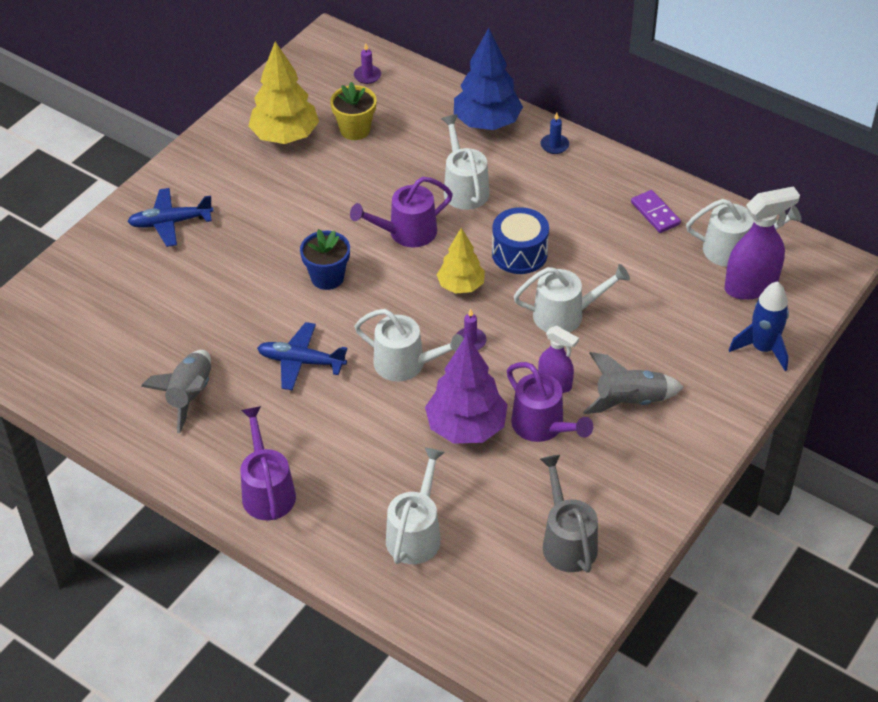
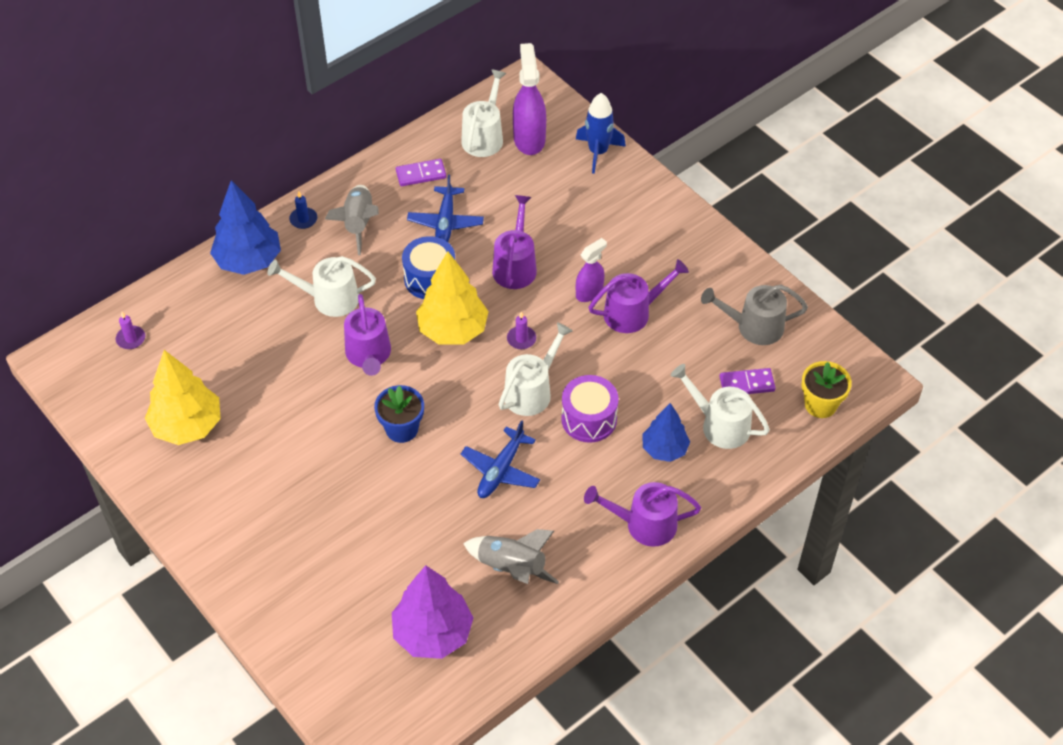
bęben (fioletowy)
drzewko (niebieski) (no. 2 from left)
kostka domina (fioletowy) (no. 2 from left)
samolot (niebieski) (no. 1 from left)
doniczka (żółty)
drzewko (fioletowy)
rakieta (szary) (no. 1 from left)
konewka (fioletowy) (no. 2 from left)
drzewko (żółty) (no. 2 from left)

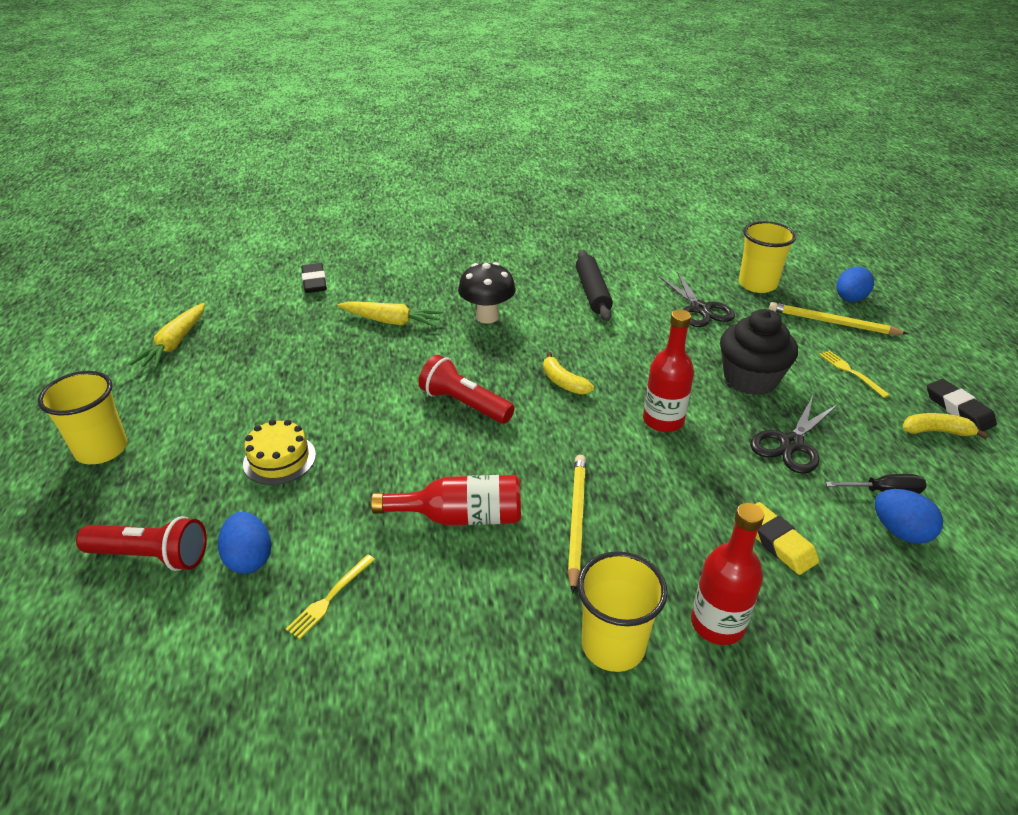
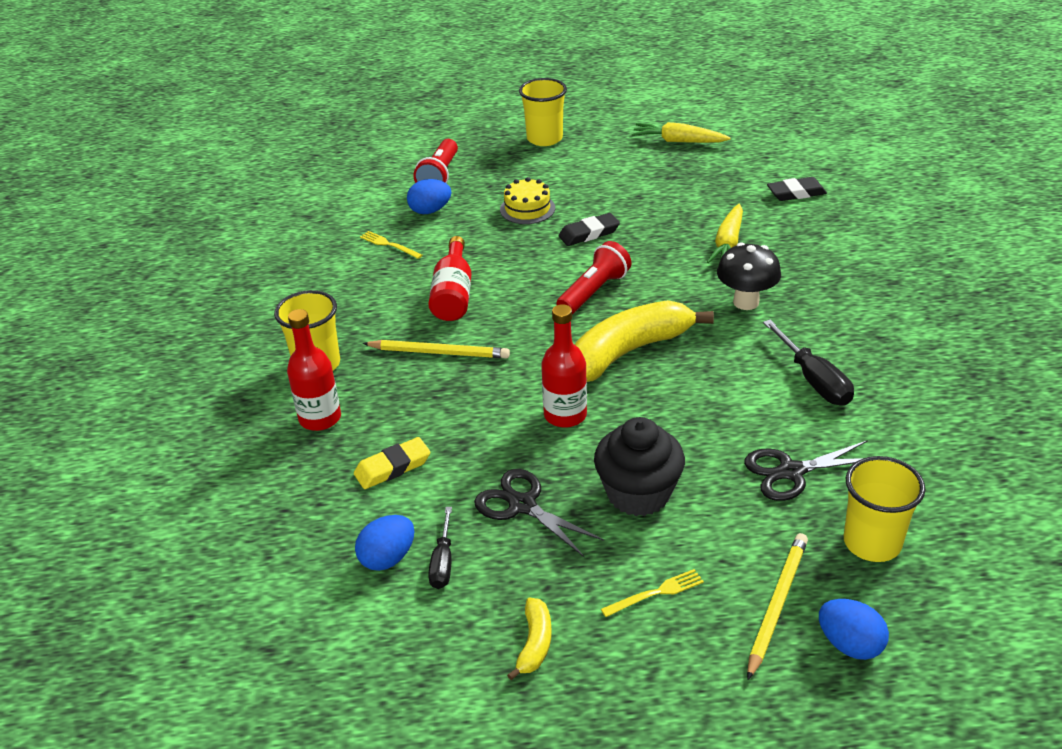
gumka do mazania (czarny) (no. 1 from left)
śrubokręt (czarny) (no. 2 from left)
banan (żółty) (no. 2 from left)

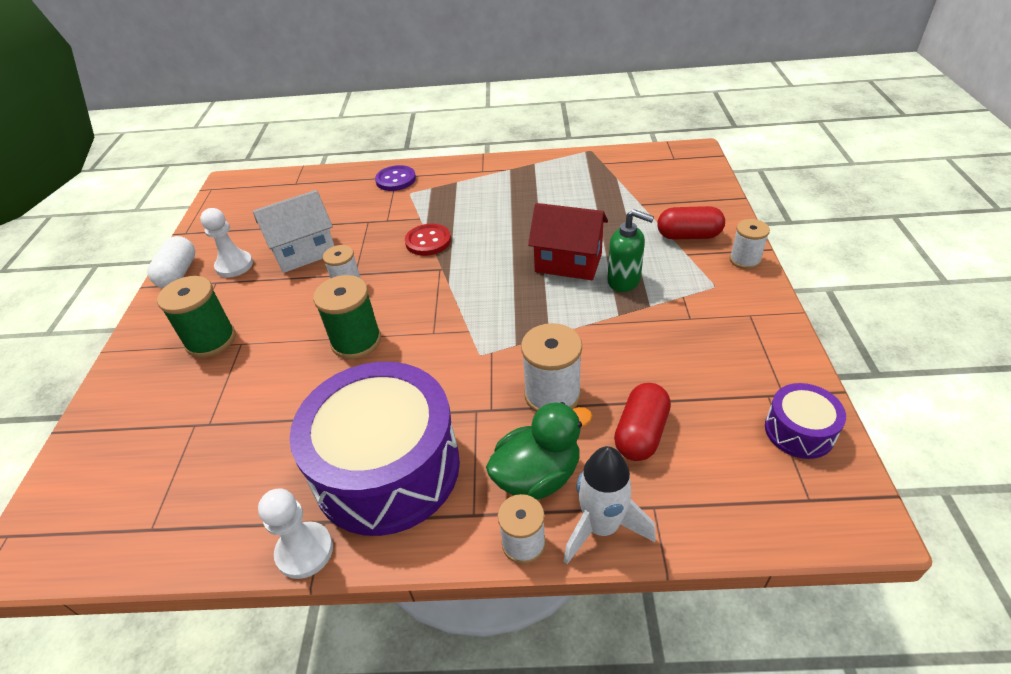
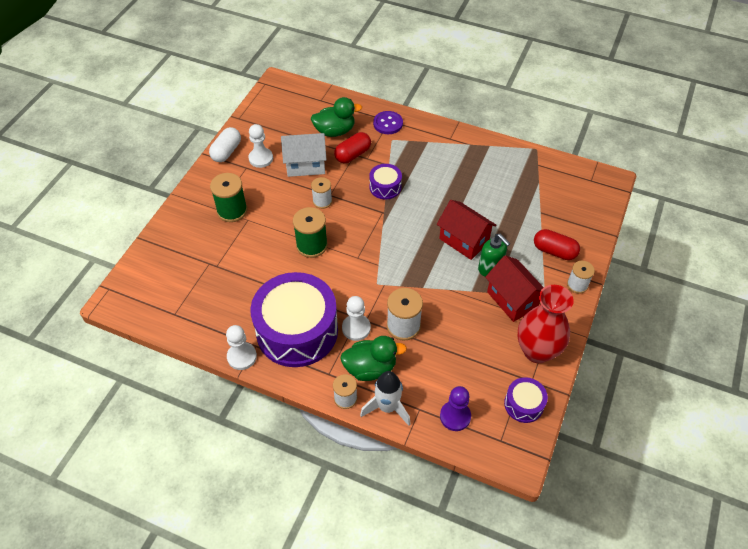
kaczka (zielony) (no. 1 from left)
pionek (biały) (no. 3 from left)
pionek (fioletowy)
domek (czerwony) (no. 2 from left)
wazon (czerwony)
kapsułka (czerwony) (no. 1 from left)
bęben (fioletowy) (no. 2 from left)

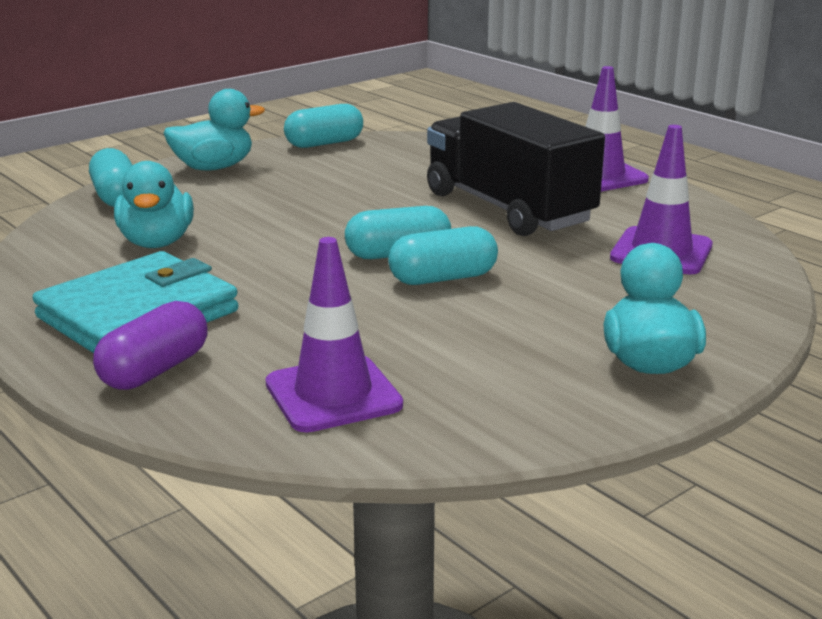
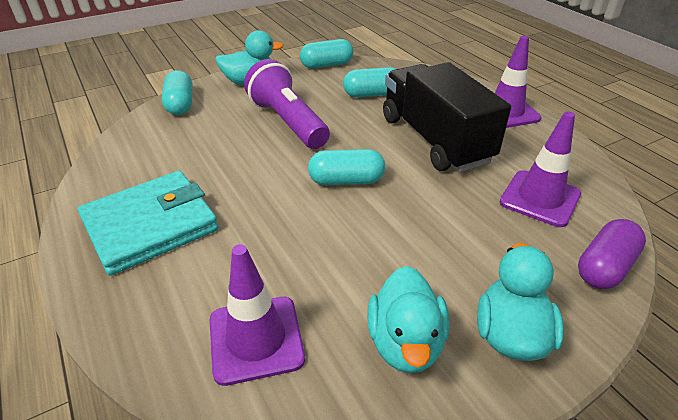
latarka (fioletowy)
kapsułka (fioletowy)
kaczka (turkusowy) (no. 2 from left)
kapsułka (turkusowy) (no. 4 from left)

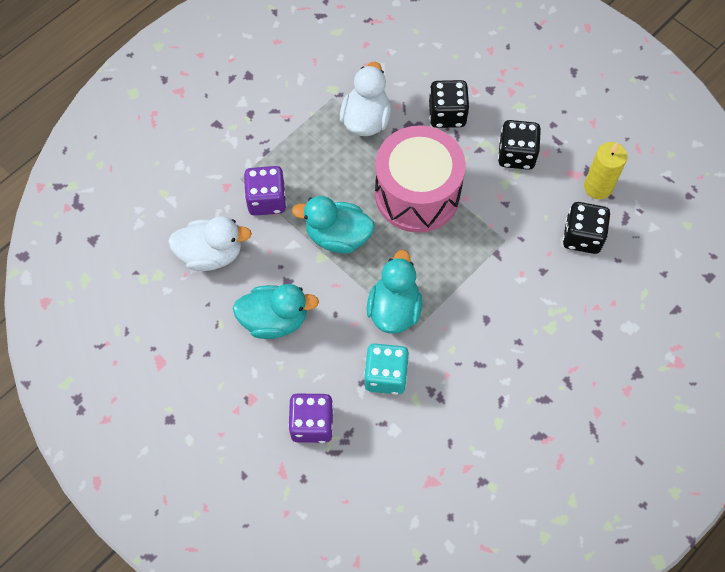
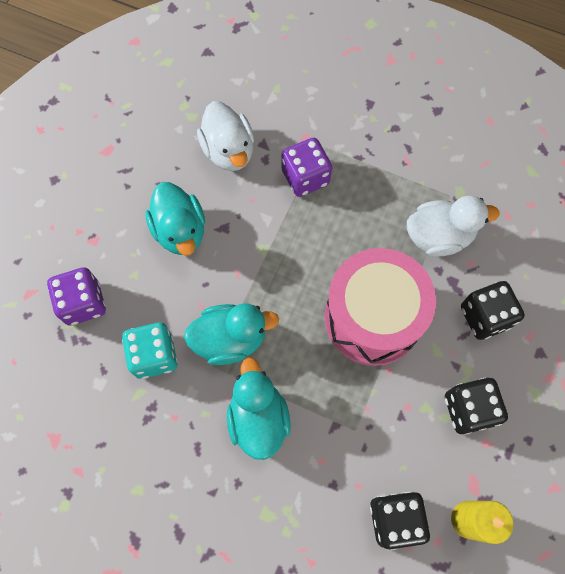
kaczka (turkusowy) (no. 3 from left)

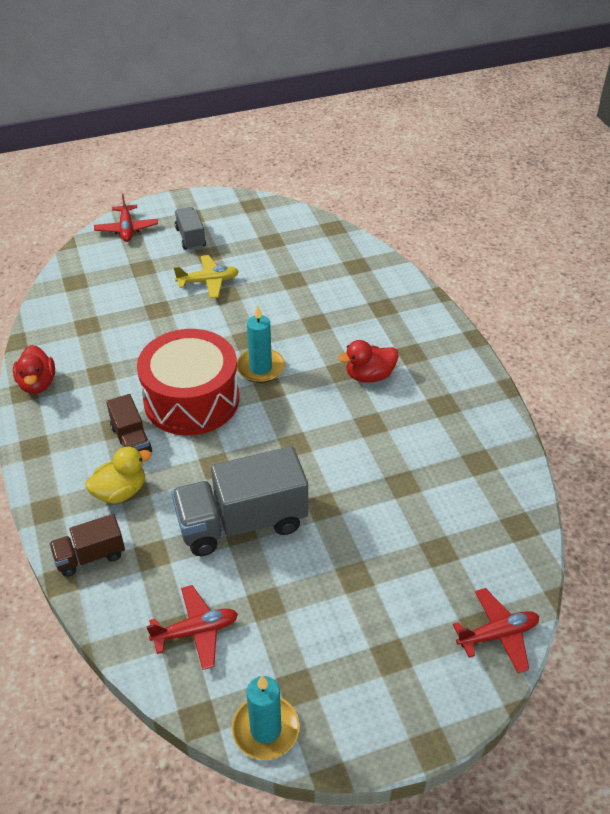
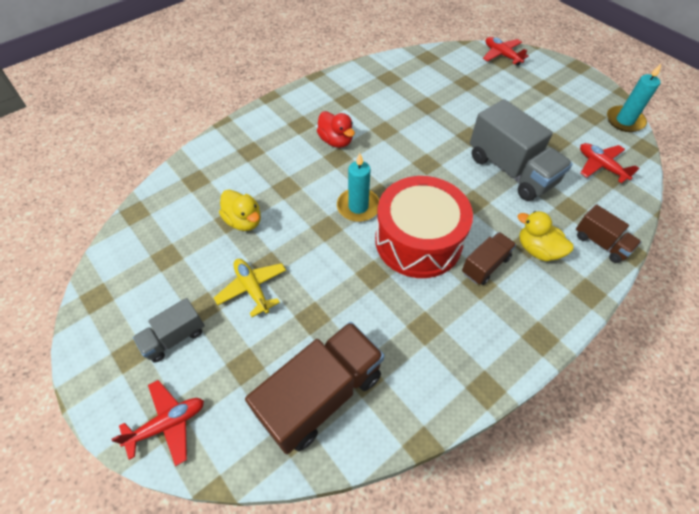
kaczka (czerwony) (no. 1 from left in the first image)
kaczka (żółty) (no. 1 from left)
ciężarówka (brązowy) (no. 1 from left)

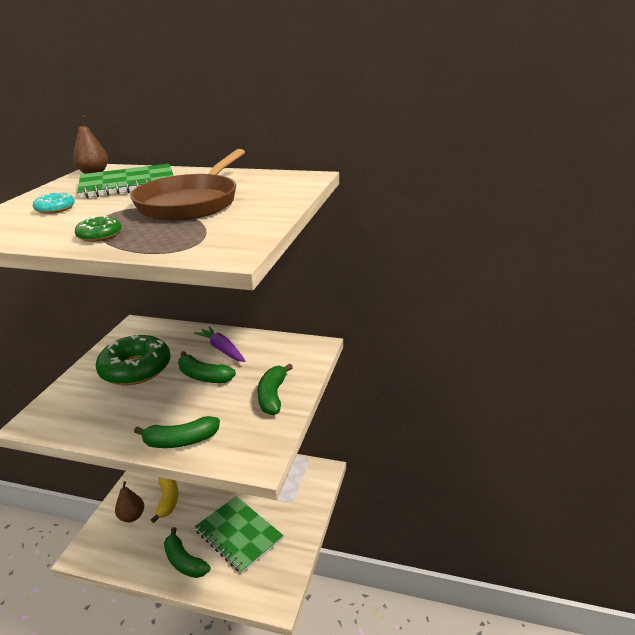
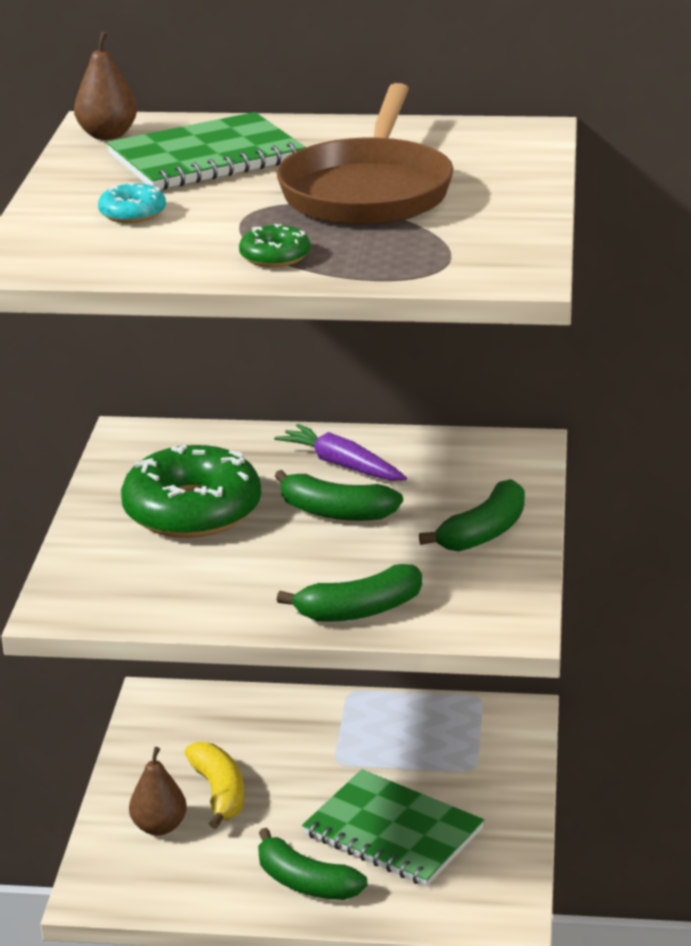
banan (zielony) (no. 4 from left)

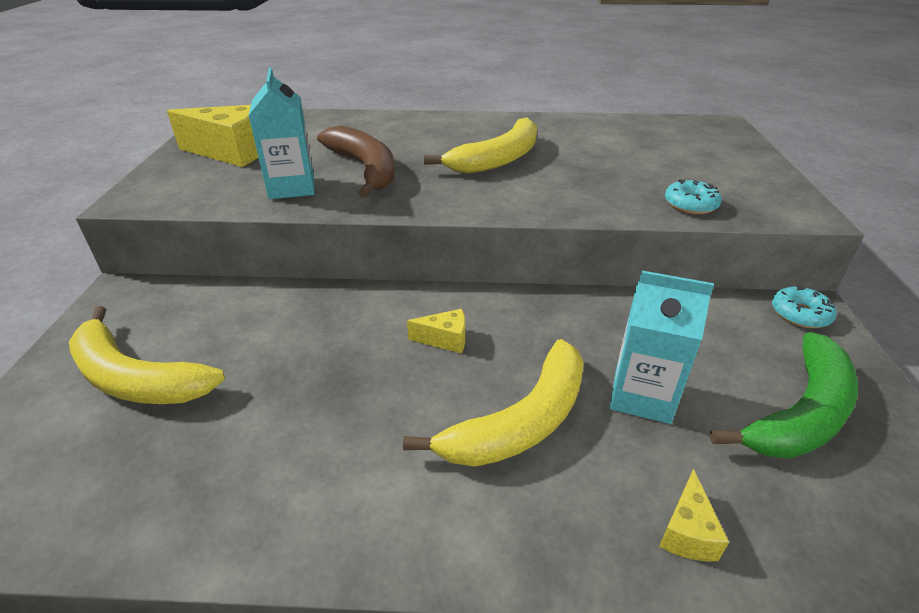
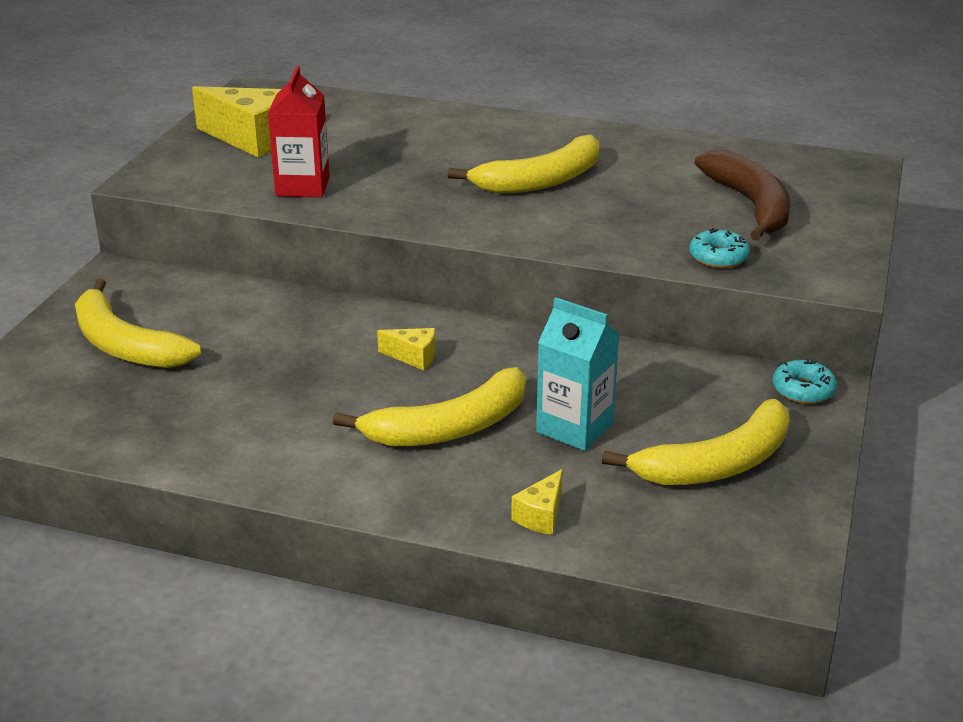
banan (brązowy)
karton mleka (czerwony)
banan (żółty) (no. 4 from left)

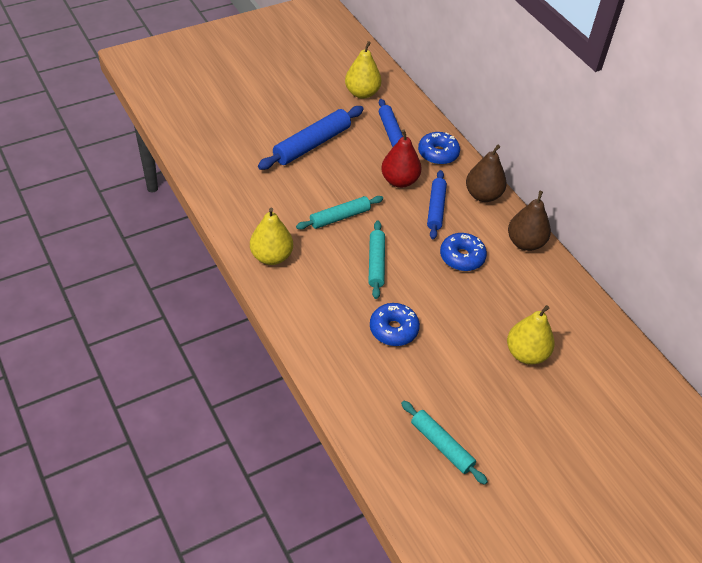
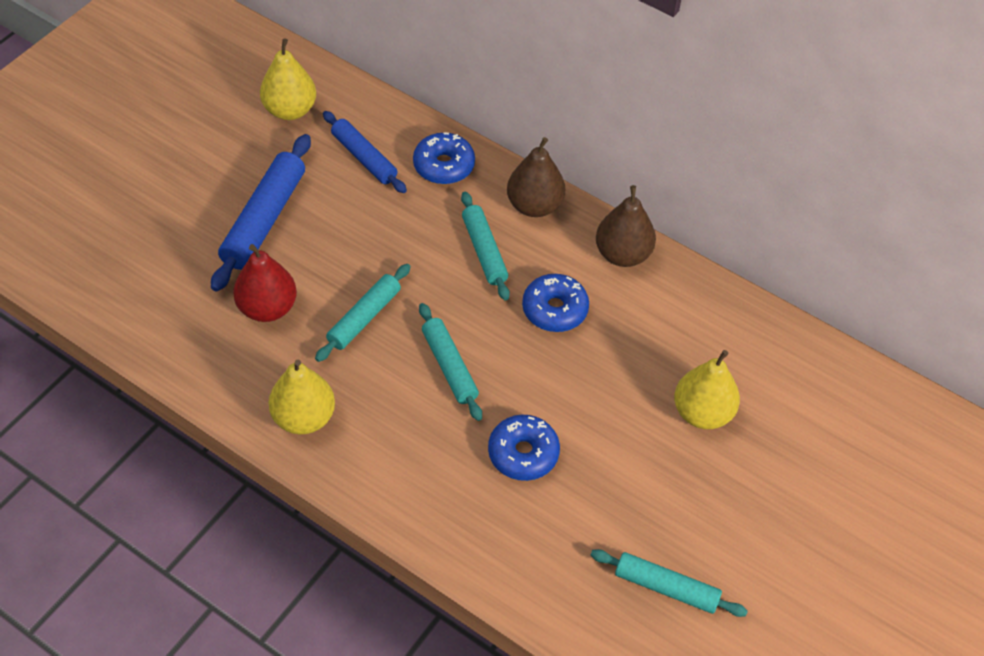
gruszka (czerwony)
wałek do ciasta (turkusowy) (no. 3 from left)

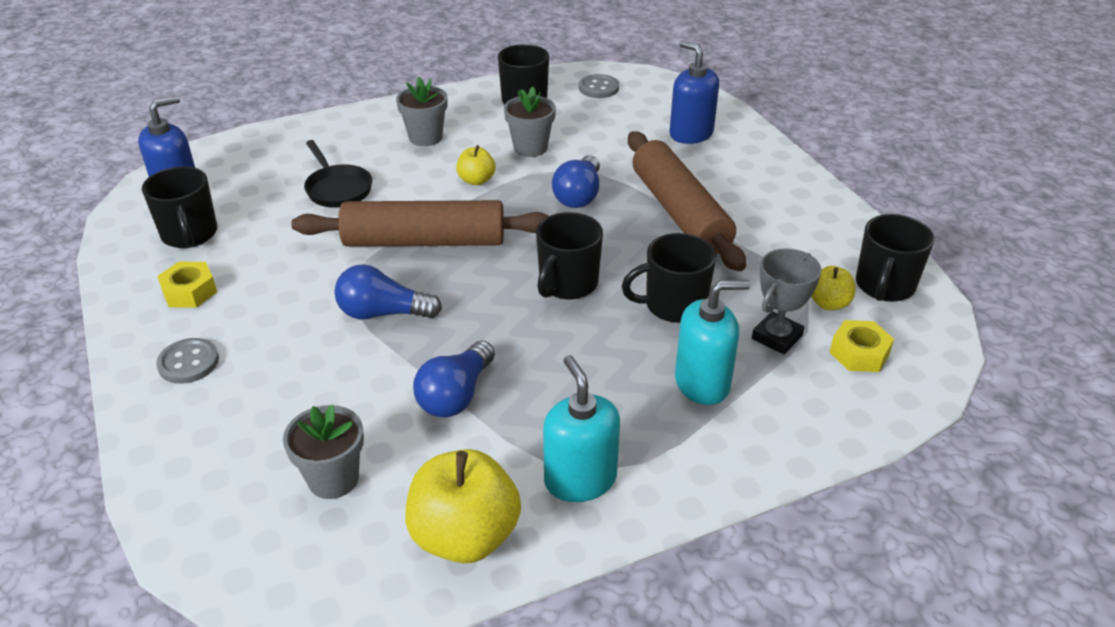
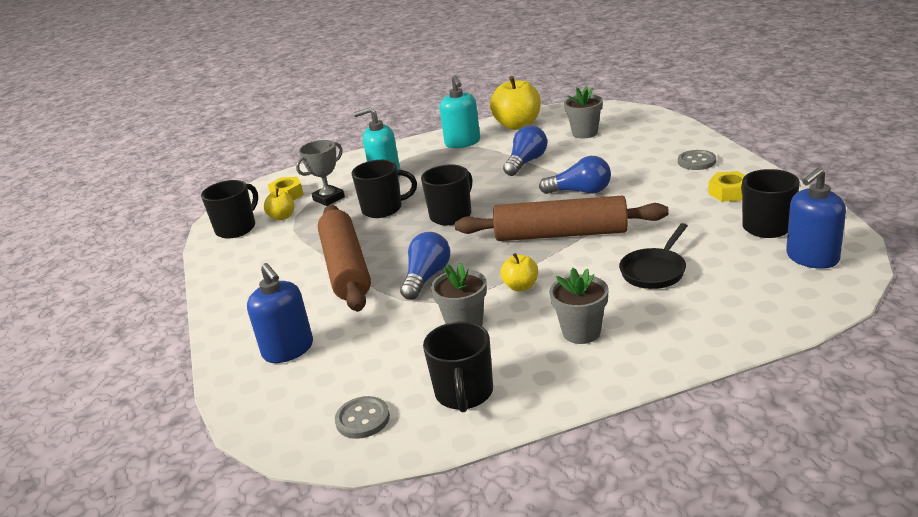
patelnia (czarny)

